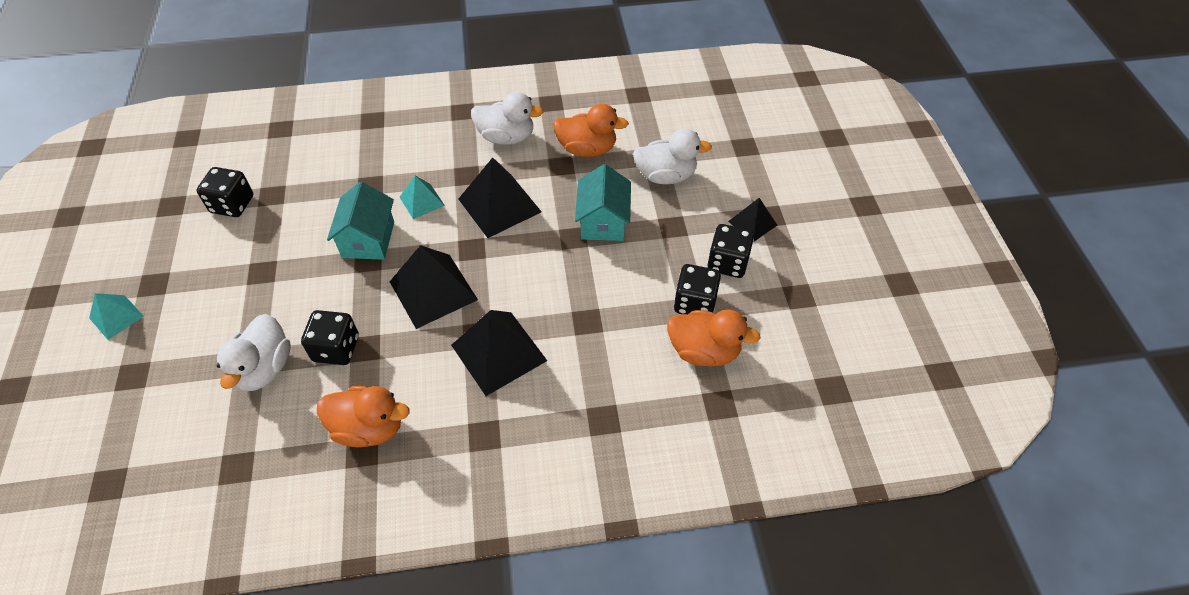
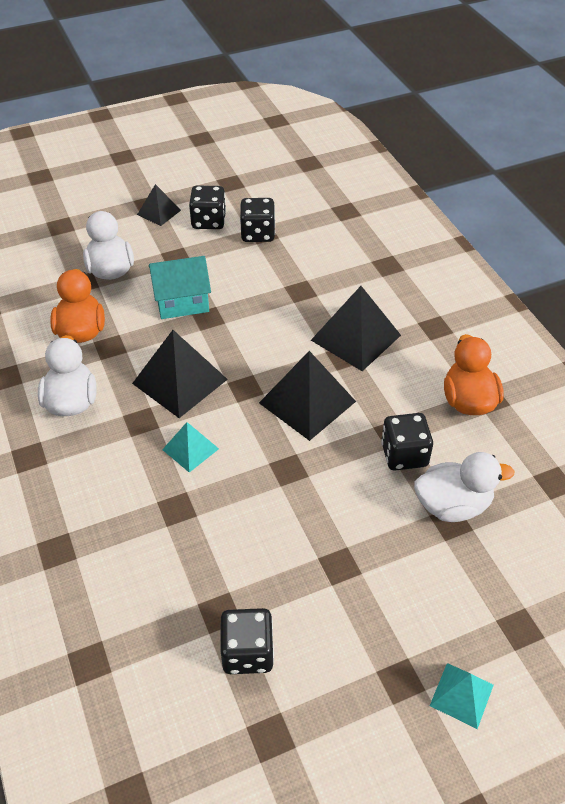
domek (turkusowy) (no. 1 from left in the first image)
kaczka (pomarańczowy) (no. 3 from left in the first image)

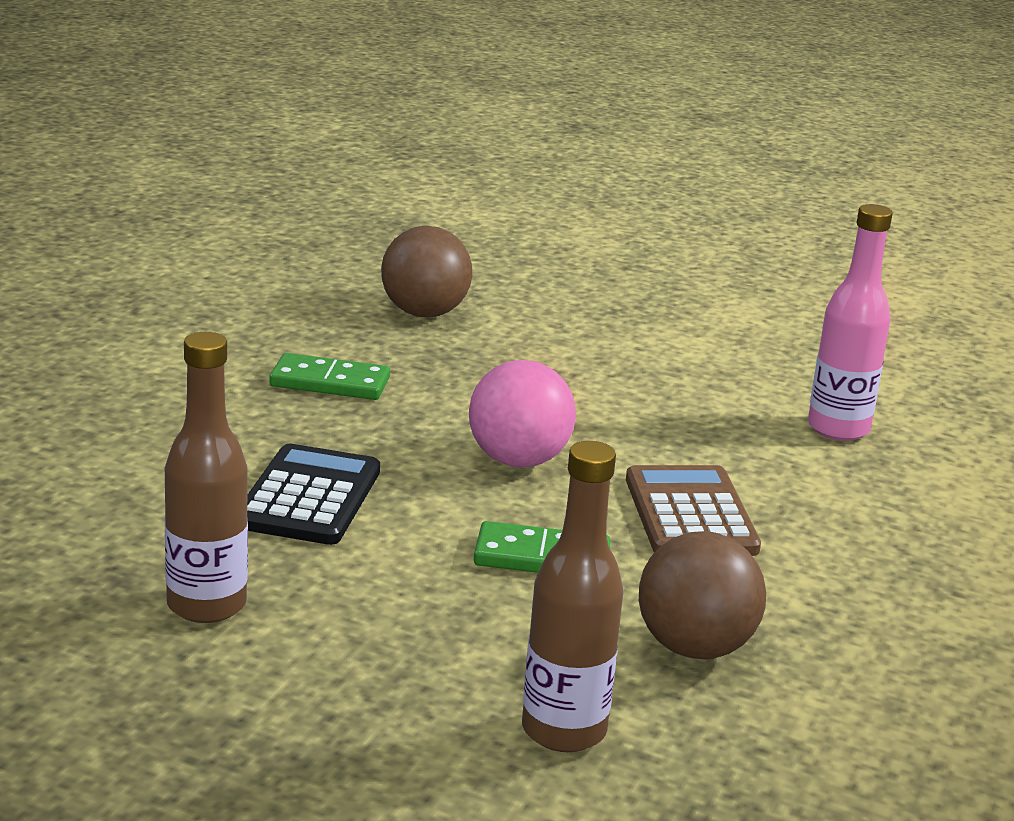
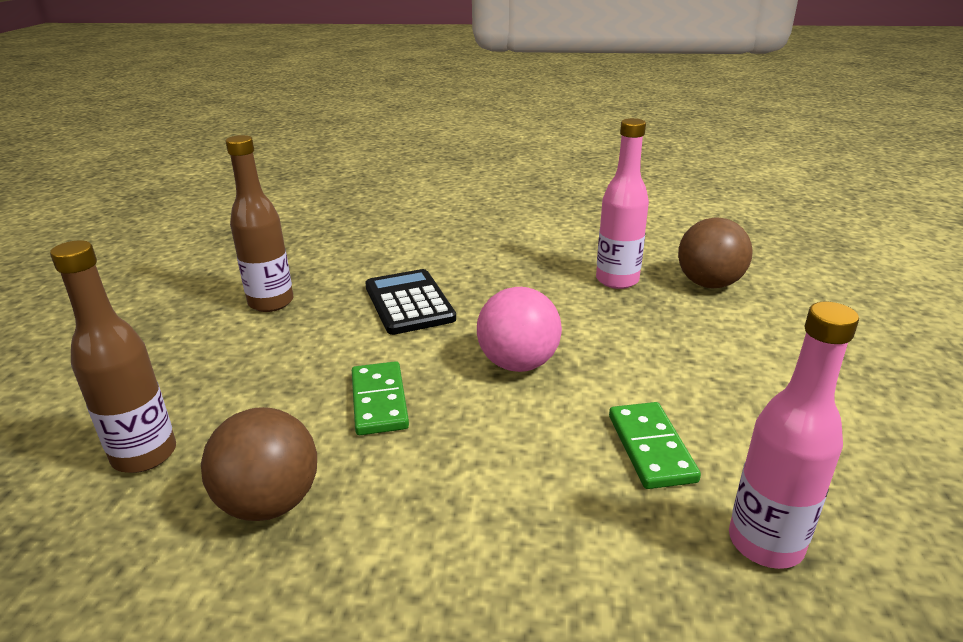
kalkulator (brązowy)
butelka (różowy) (no. 1 from left)
kostka domina (zielony) (no. 2 from left)
kalkulator (czarny)

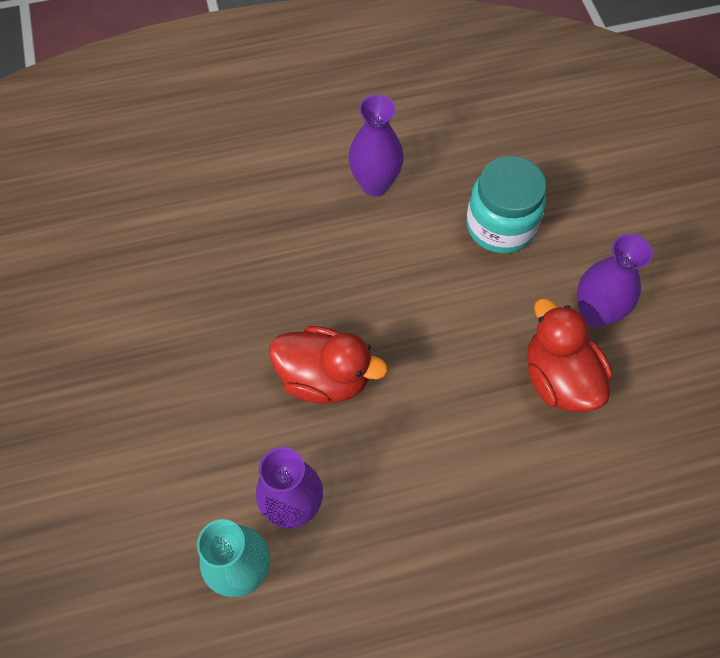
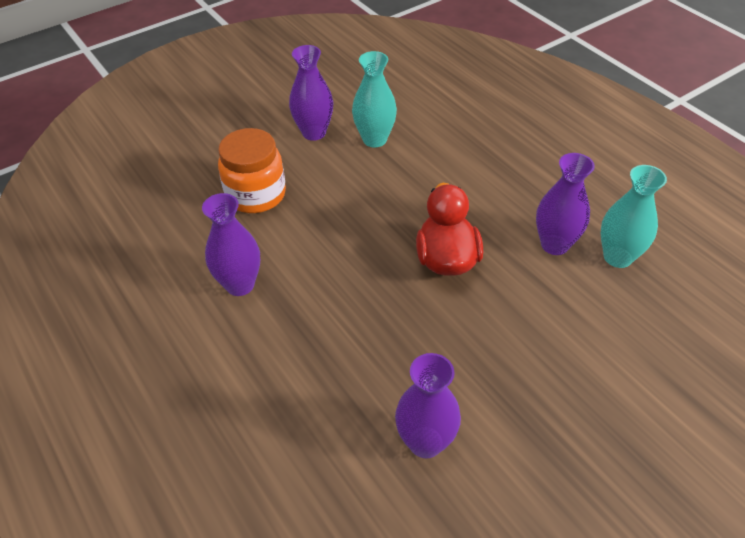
wazon (fioletowy) (no. 3 from left)
wazon (turkusowy) (no. 1 from left)
słoik (pomarańczowy)

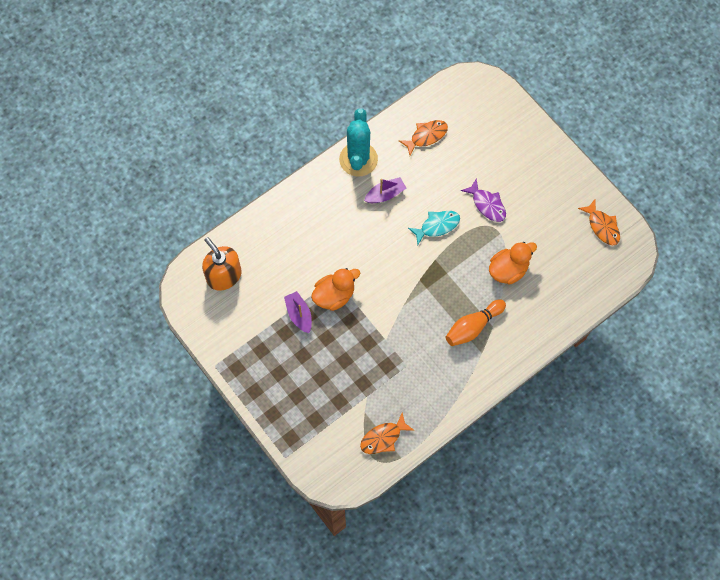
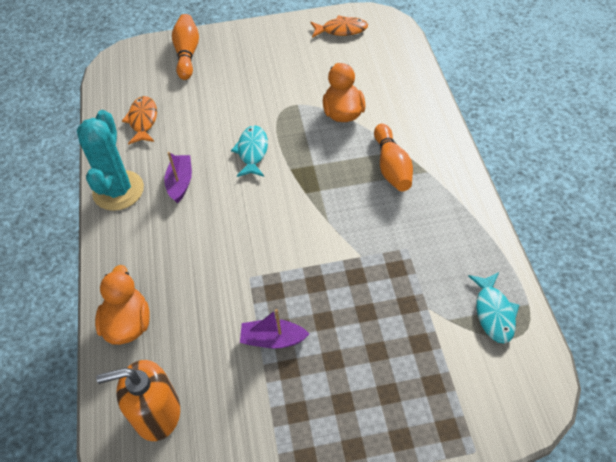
ryba (fioletowy)
kręgiel (pomarańczowy) (no. 1 from left)
kaczka (pomarańczowy) (no. 1 from left)
ryba (turkusowy) (no. 2 from left)
kaktus (turkusowy)

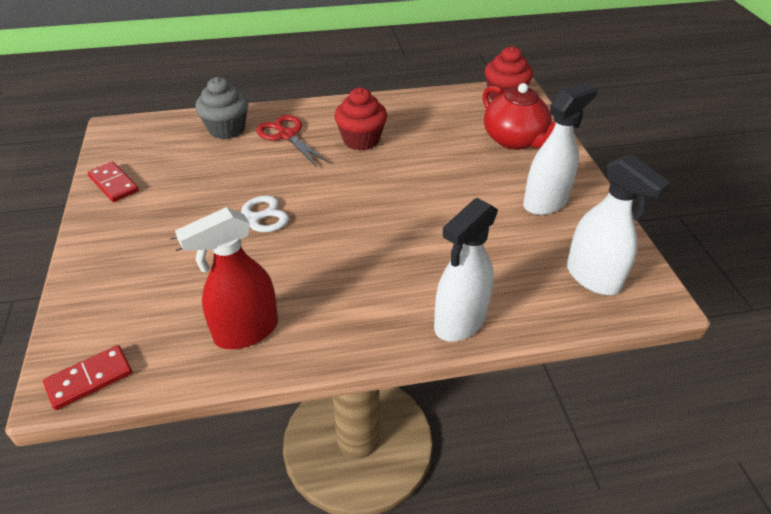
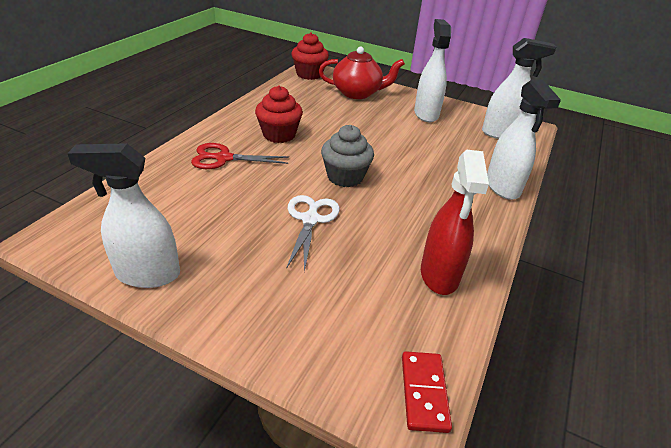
muffinka (szary)
spryskiwacz (biały) (no. 1 from left)

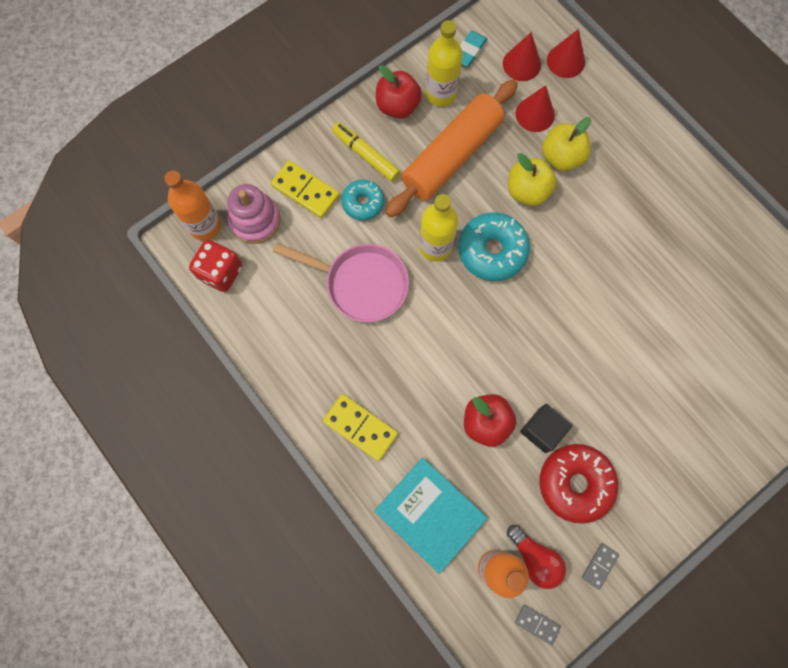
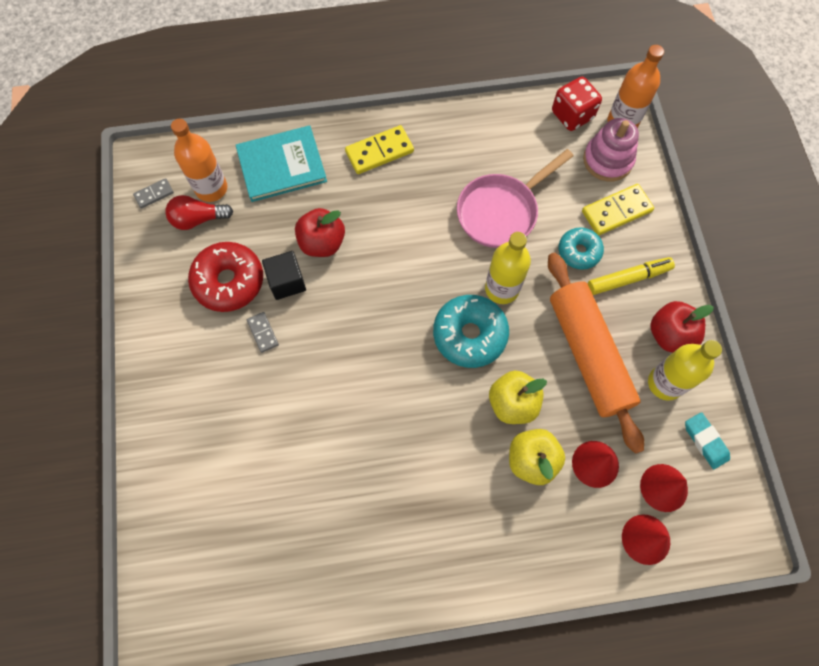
kostka domina (szary) (no. 2 from left)

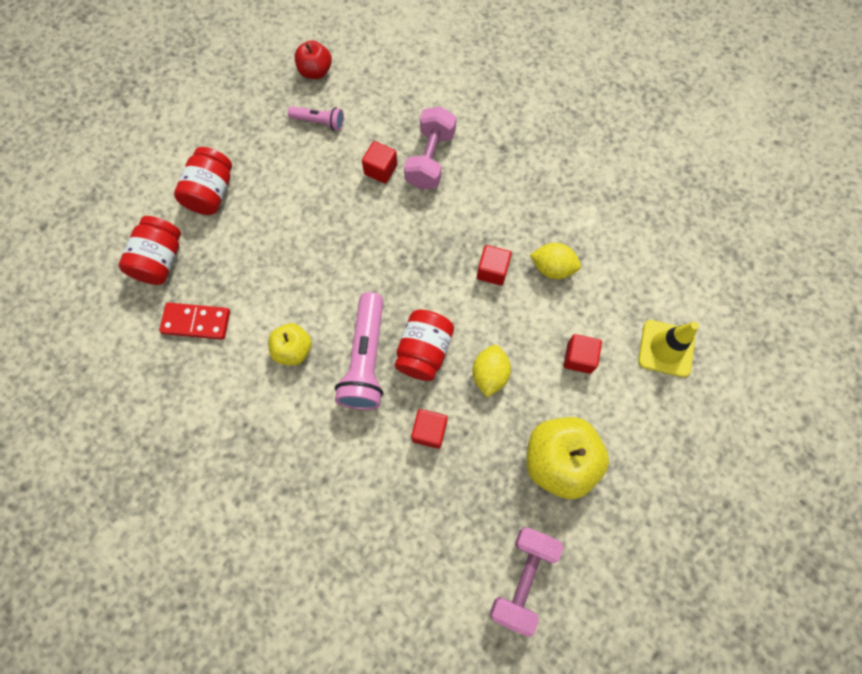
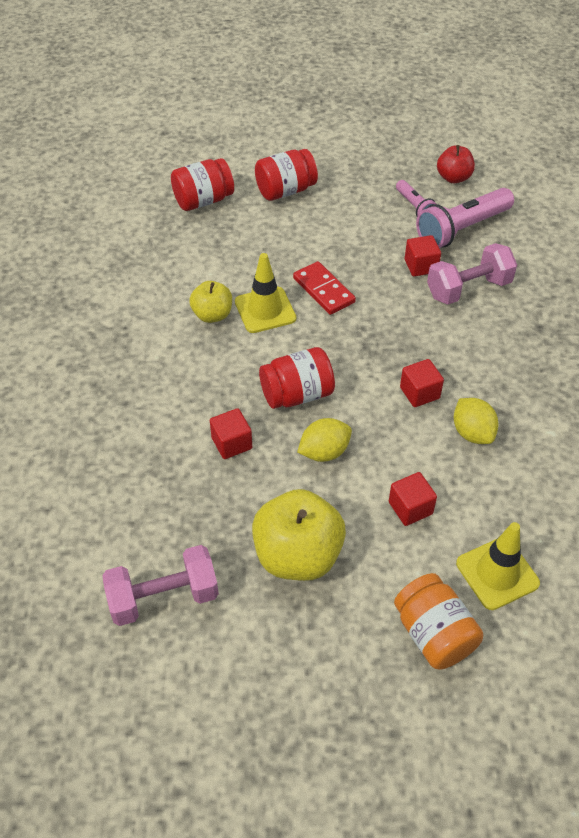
pachołek (żółty) (no. 1 from left)
słoik (pomarańczowy)
kostka domina (czerwony)
latarka (różowy) (no. 2 from left)

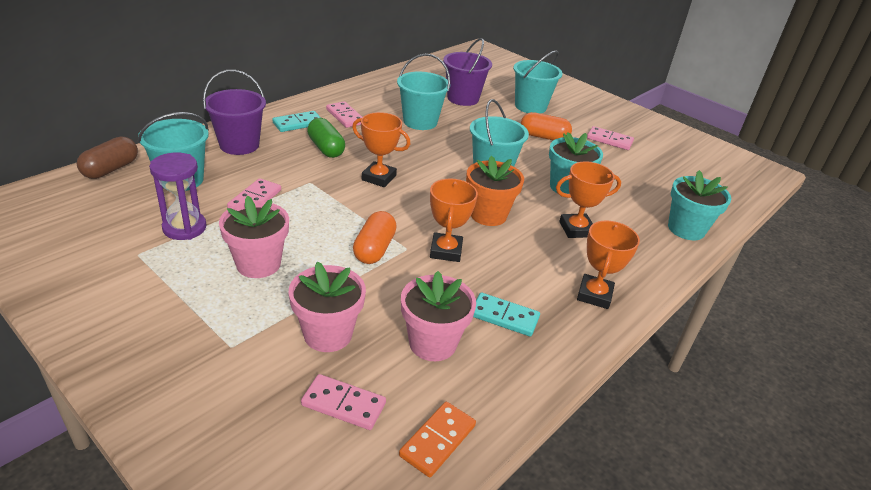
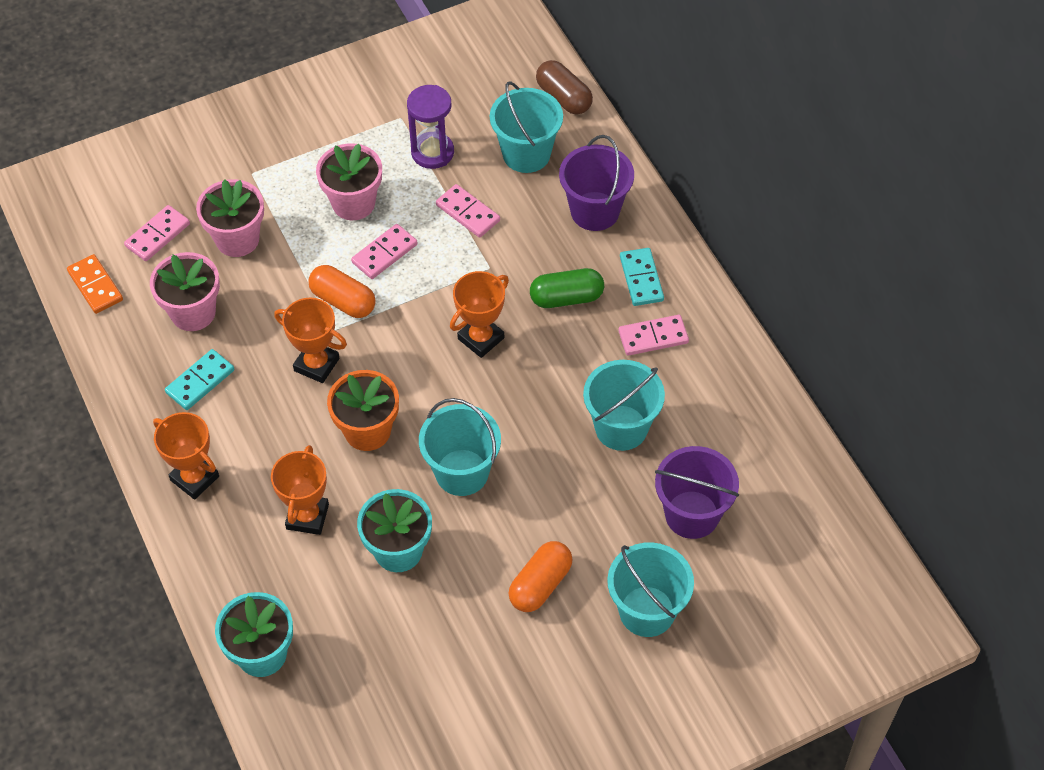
kostka domina (różowy) (no. 2 from left)

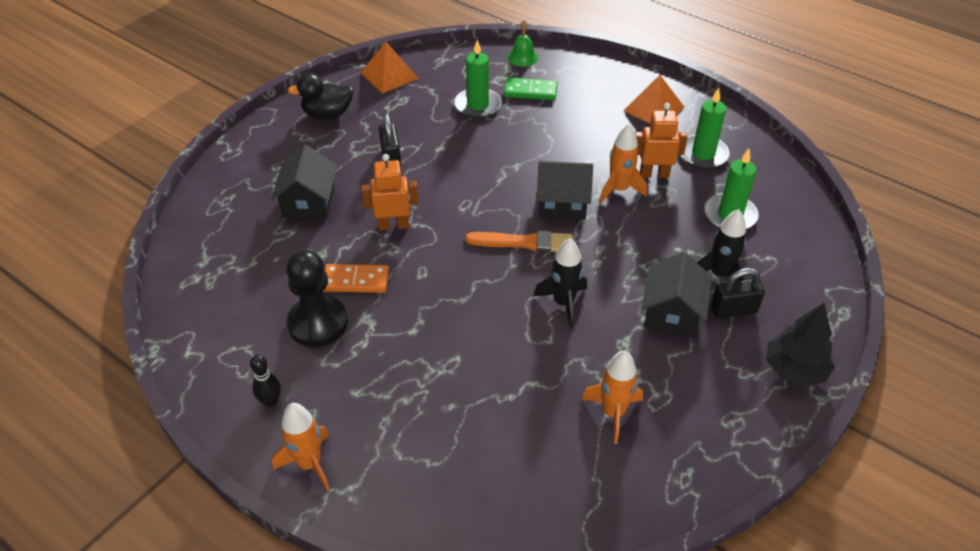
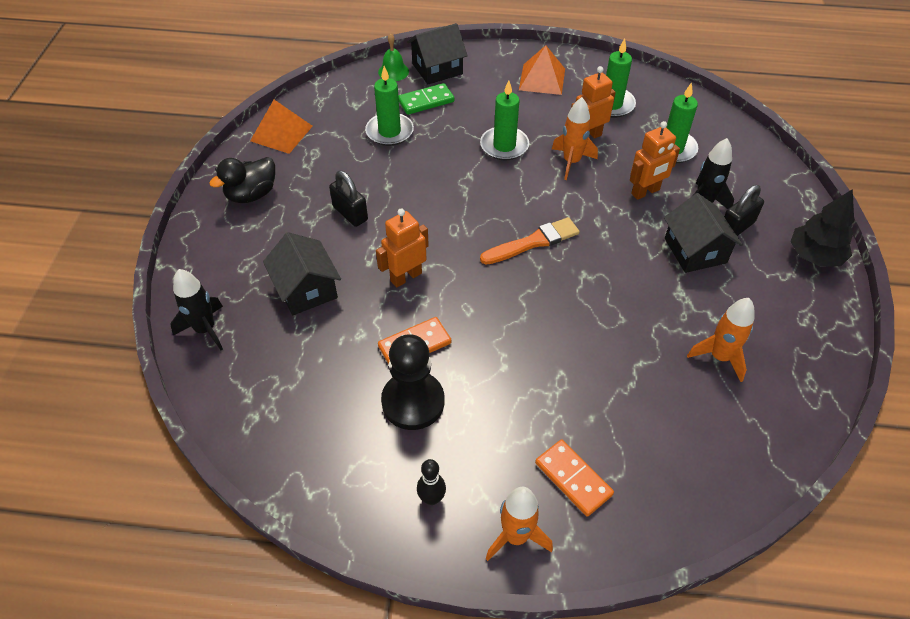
świeca (zielony) (no. 2 from left)
kostka domina (pomarańczowy) (no. 2 from left)
robot (pomarańczowy) (no. 3 from left)
rakieta (czarny) (no. 1 from left)
domek (czarny) (no. 2 from left)

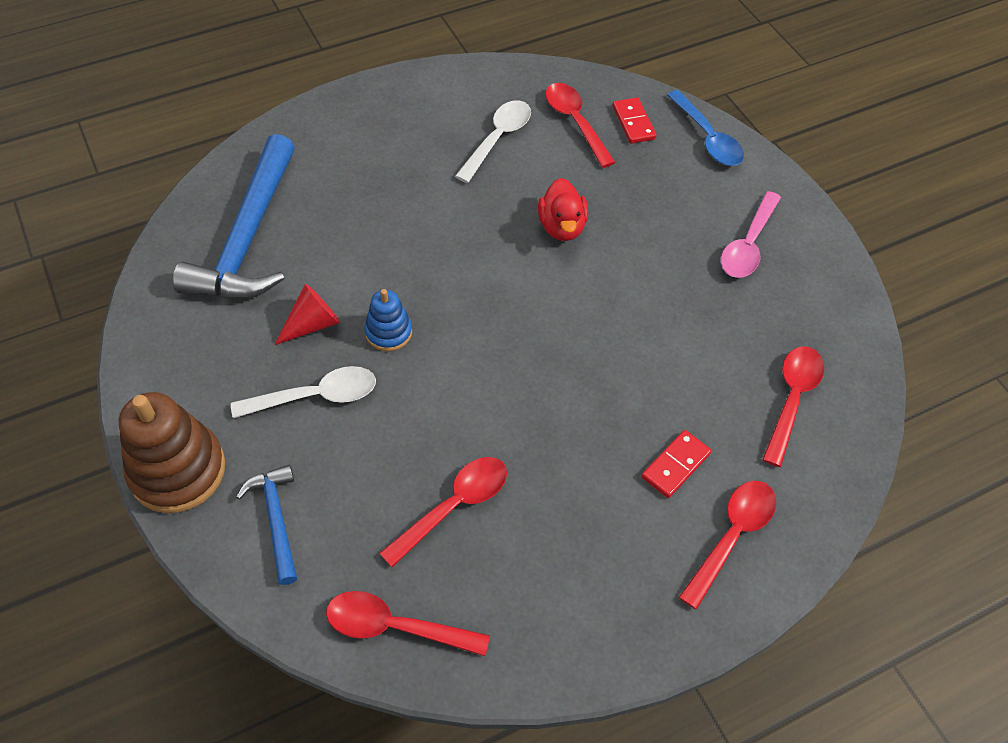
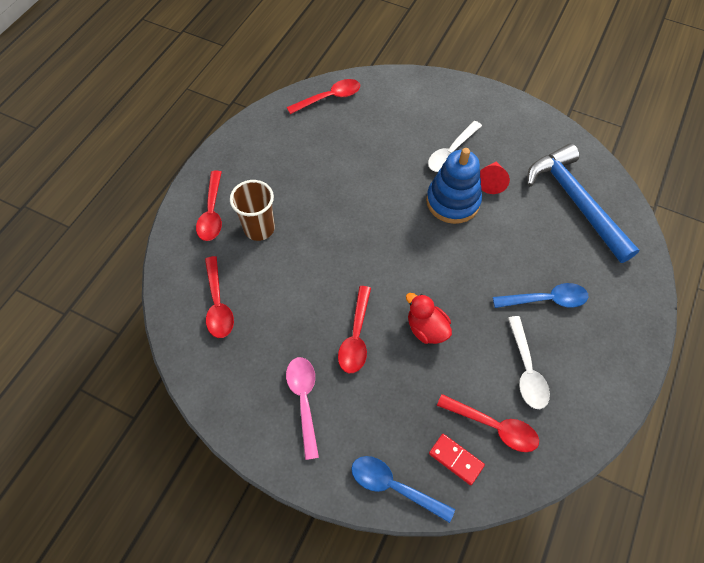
zabawka nakładanka (brązowy)
młotek (niebieski) (no. 2 from left in the first image)
łyżka (niebieski) (no. 2 from left)
łyżka (czerwony) (no. 4 from left)
szklanka (brązowy)
zabawka nakładanka (niebieski)

